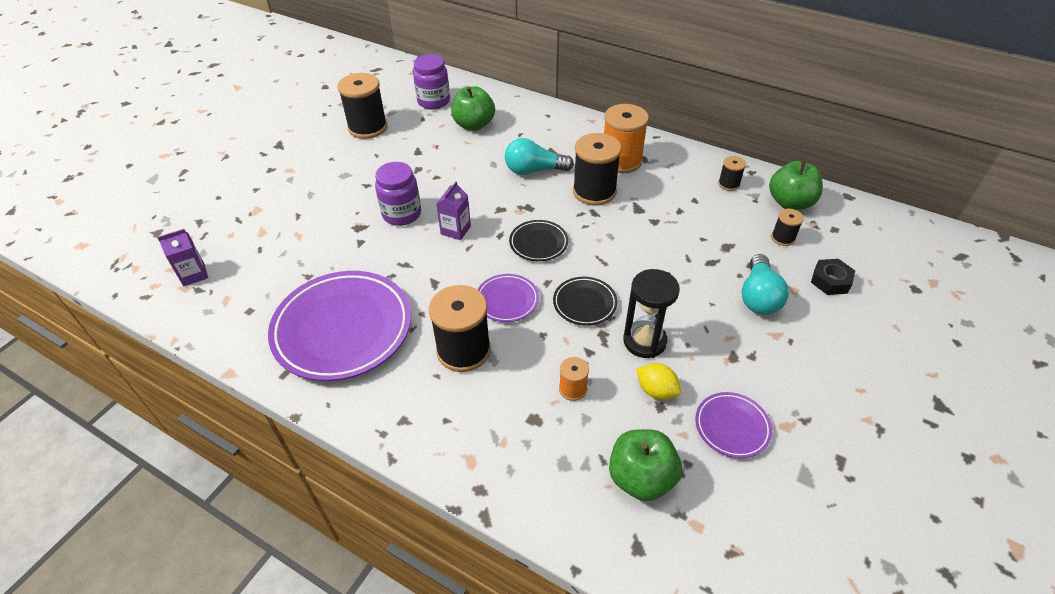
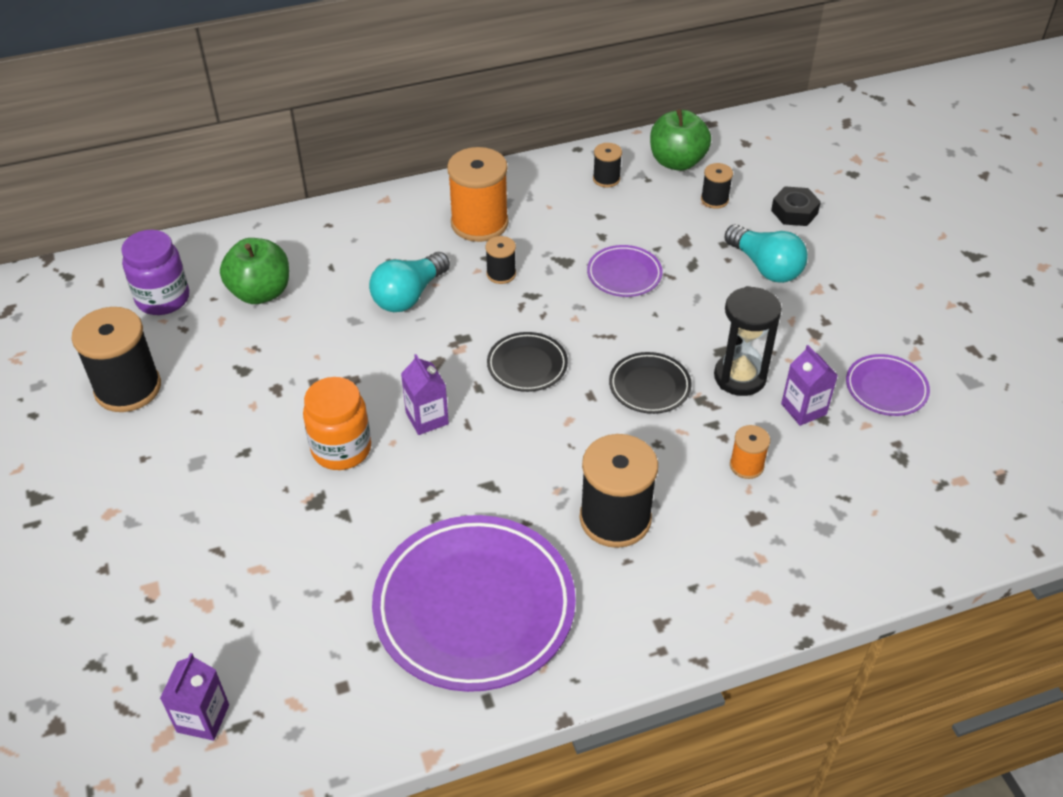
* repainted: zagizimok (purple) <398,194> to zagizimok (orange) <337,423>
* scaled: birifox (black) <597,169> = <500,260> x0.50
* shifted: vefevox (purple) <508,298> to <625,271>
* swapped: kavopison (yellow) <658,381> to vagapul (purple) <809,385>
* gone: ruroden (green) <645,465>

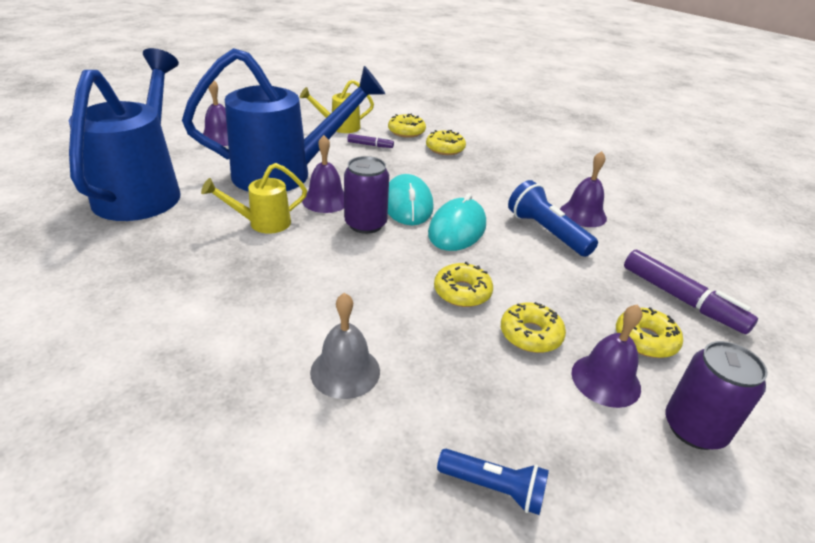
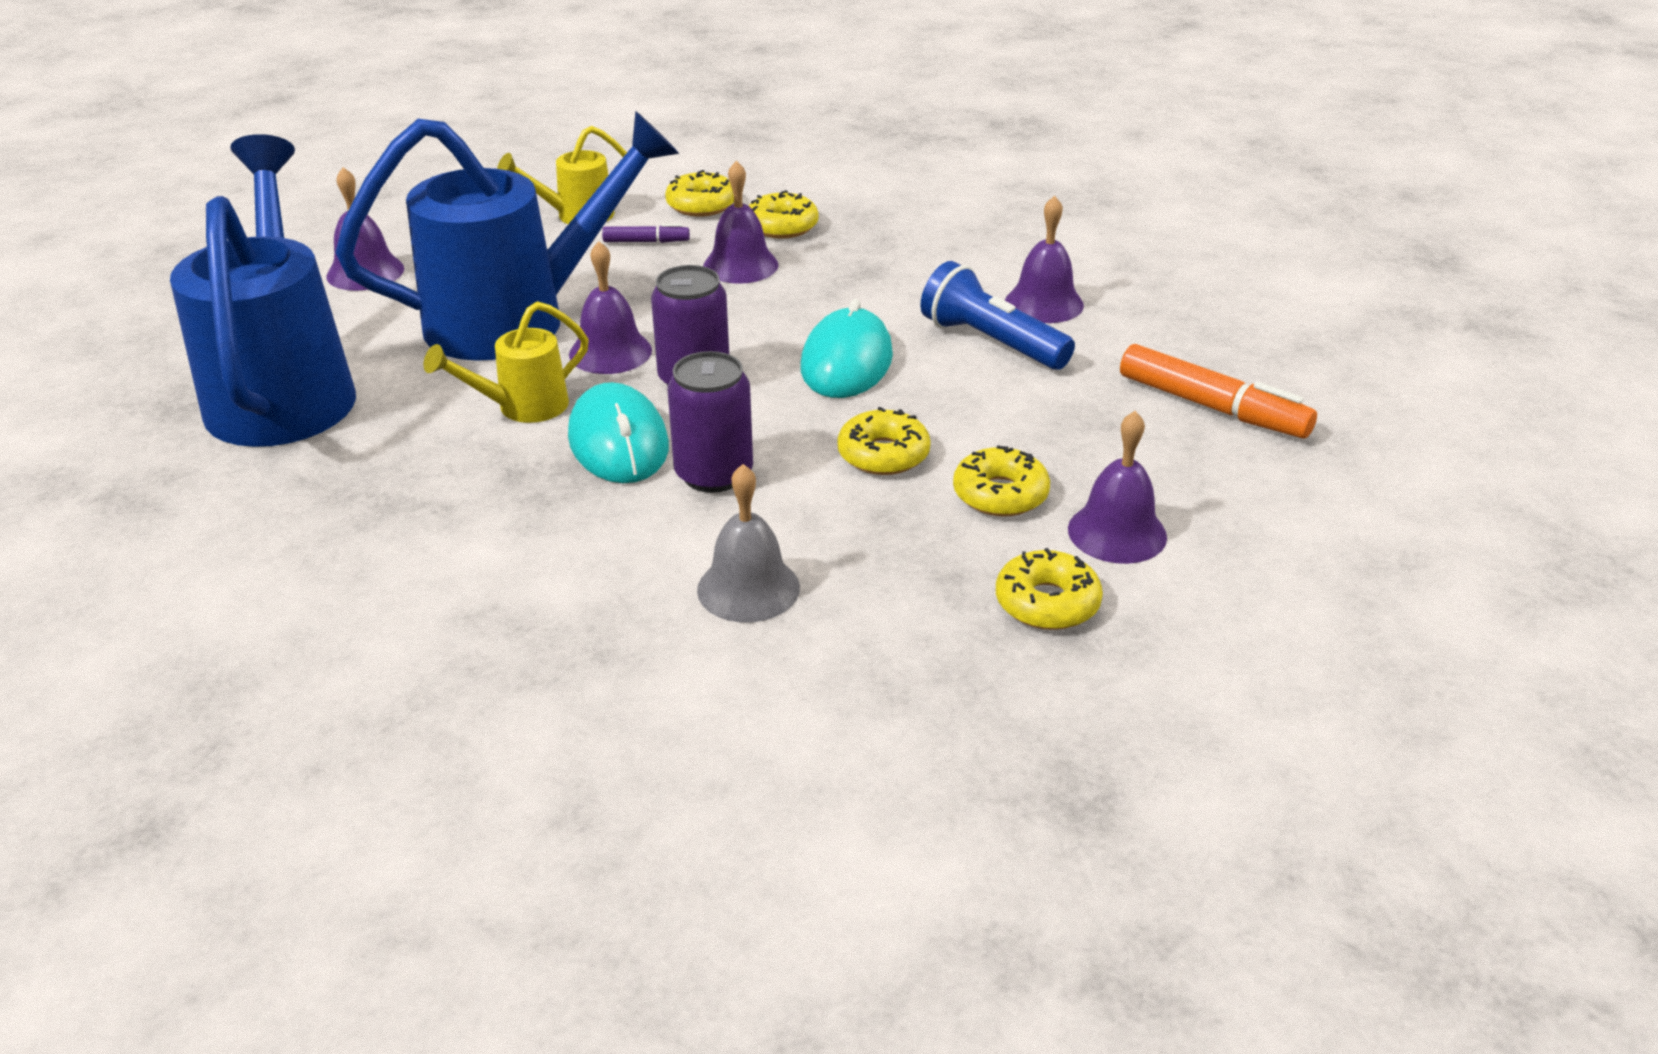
* shifted: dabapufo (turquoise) <411,199> to <618,432>
* shifted: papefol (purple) <716,395> to <710,422>
* new: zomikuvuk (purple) <740,222>
* shifted: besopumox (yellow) <649,332> to <1049,589>
* repainted: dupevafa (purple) <691,292> to dupevafa (orange) <1218,391>
* gone: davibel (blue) <493,482>

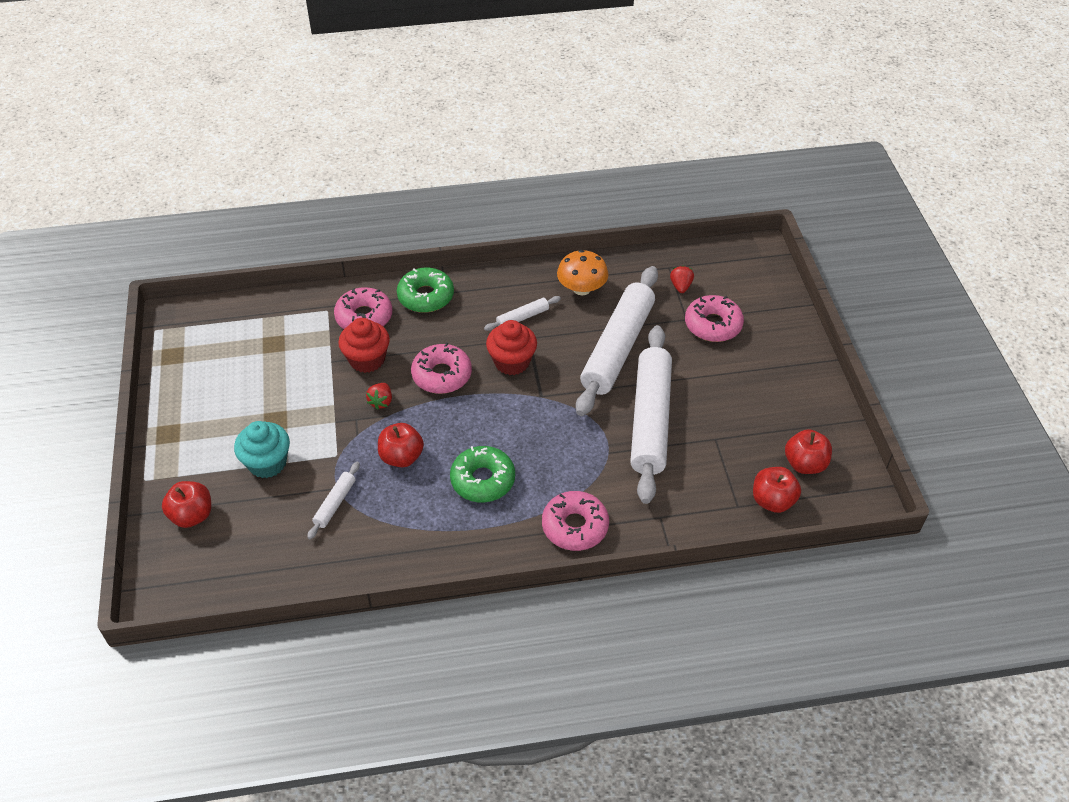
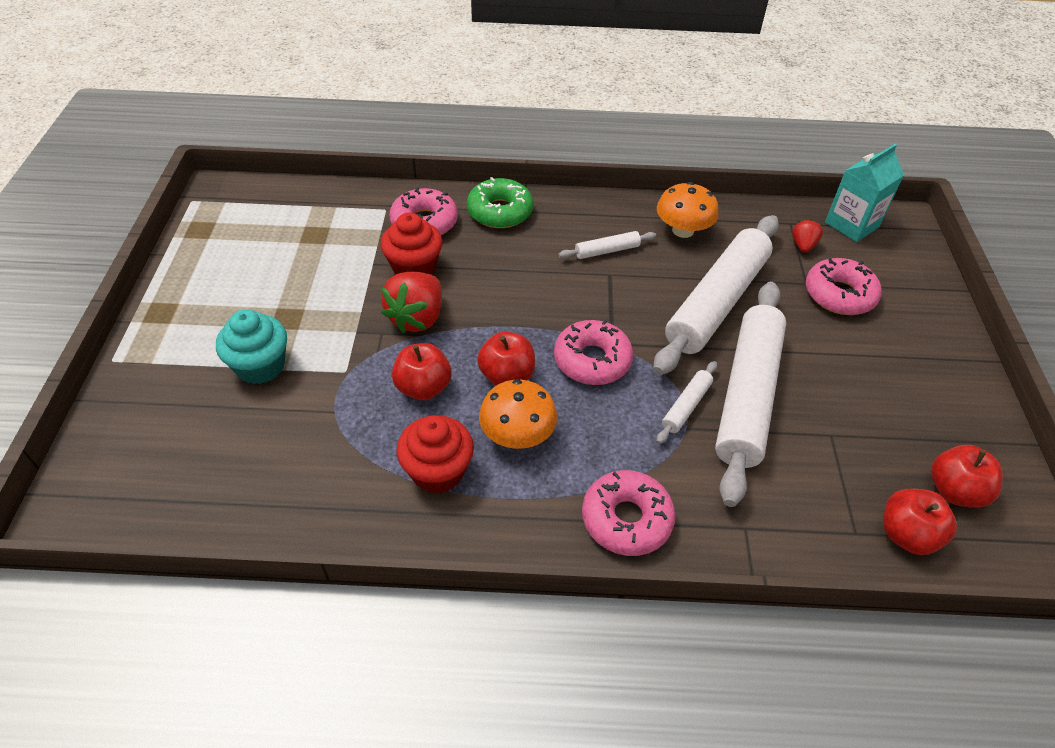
* scaled: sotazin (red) <379,396> = <411,302> x1.90
* shifted: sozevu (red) <511,347> to <435,454>
* shifted: ruroden (red) <186,504> to <506,358>
* swapped: besopumox (green) <482,474> to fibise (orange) <518,414>
* shifted: besopumox (pink) <441,368> to <593,352>
* shifted: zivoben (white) <333,500> to <686,402>
* new: vagapul (turquoise) <864,193>

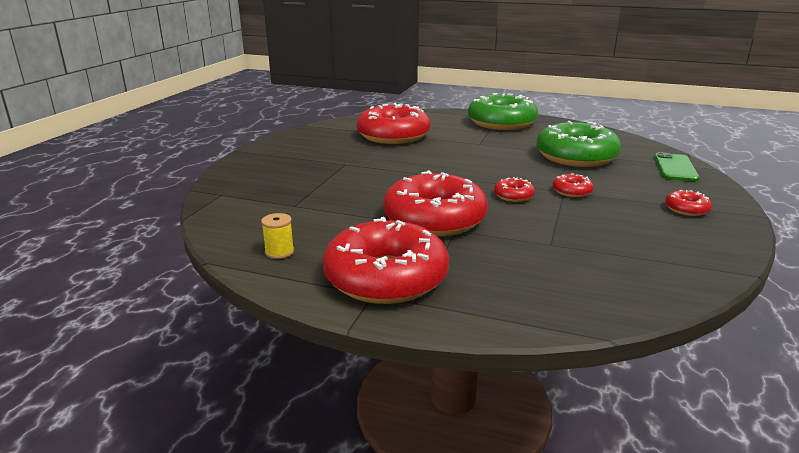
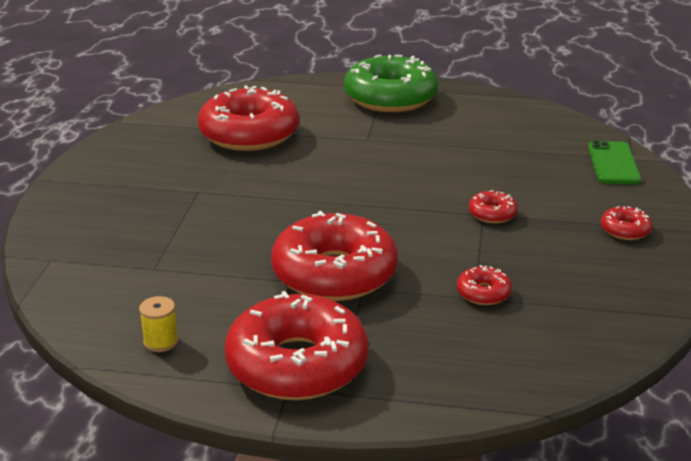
* shifted: besopumox (red) <514,189> to <484,285>
* gone: besopumox (green) <578,144>

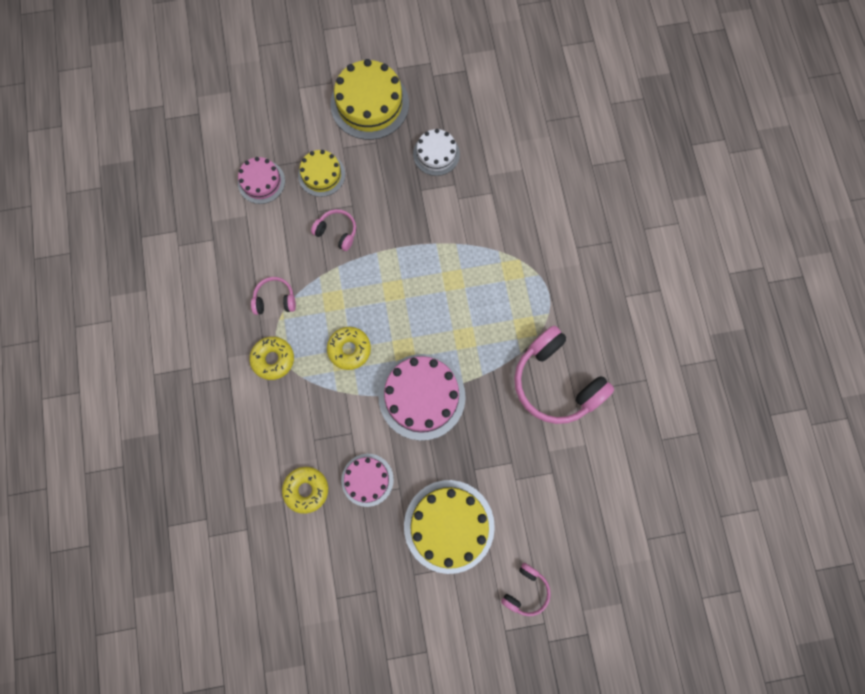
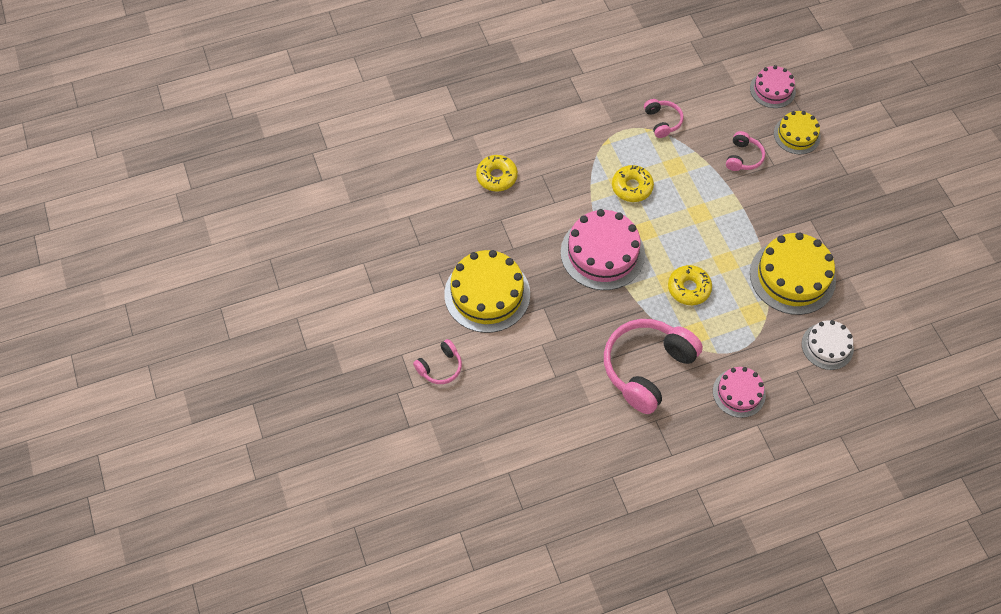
* rotated: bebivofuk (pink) <526,589> = <437,361> 60 degrees counterclockwise
* shifted: besopumox (yellow) <271,358> to <690,285>
* shifted: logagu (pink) <367,480> to <739,392>
* shifted: logagu (yellow) <369,99> to <793,273>
* shifted: logagu (white) <436,152> to <828,345>

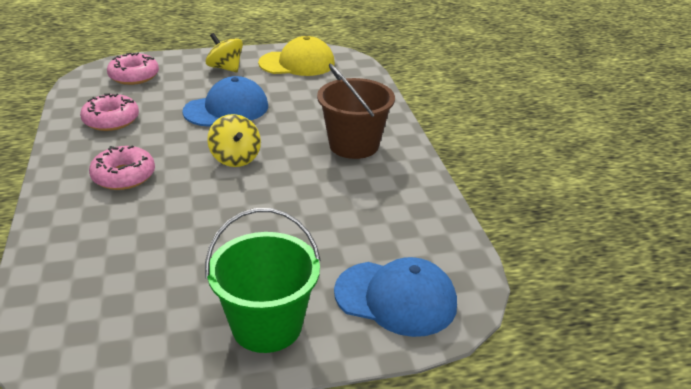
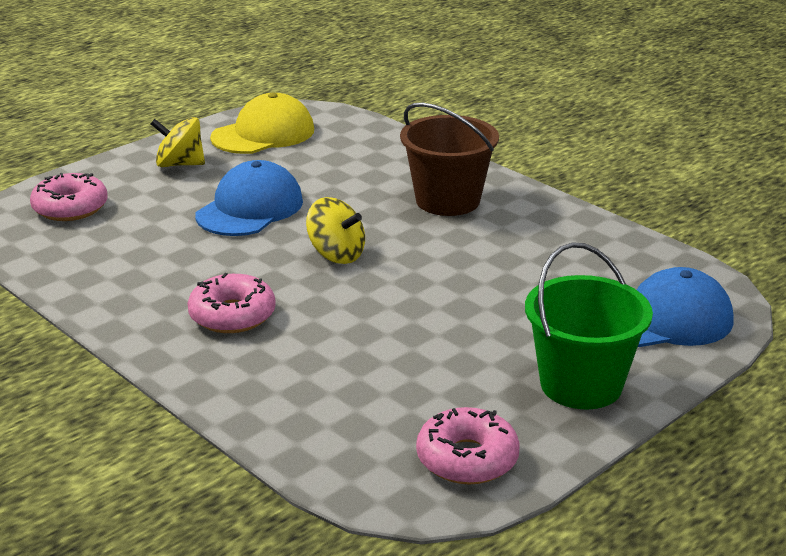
* shifted: besopumox (pink) <109,112> to <468,446>

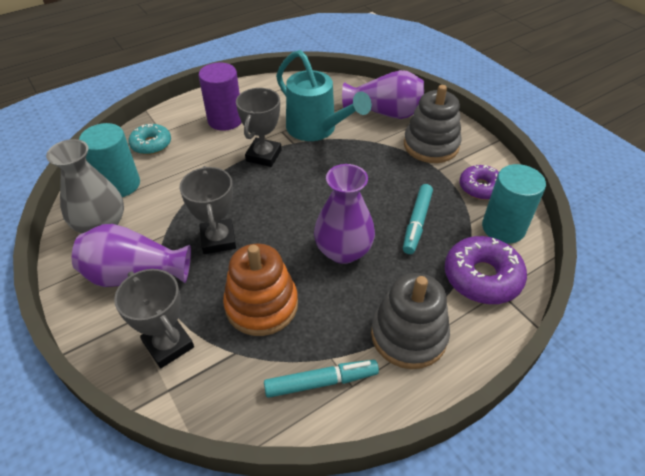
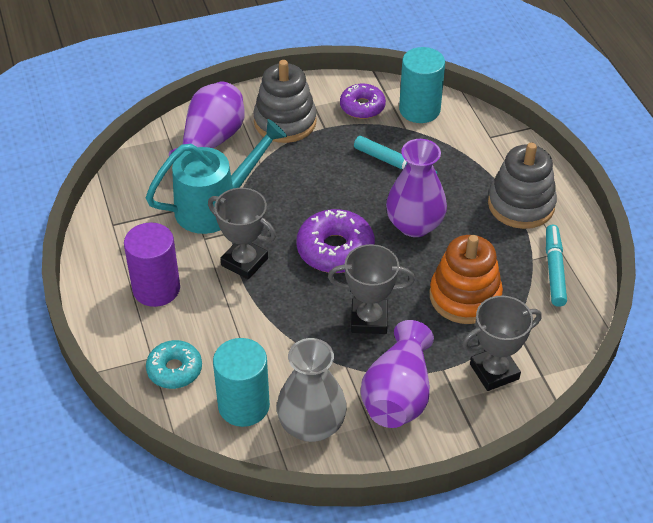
* shifted: besopumox (purple) <486,270> to <335,241>

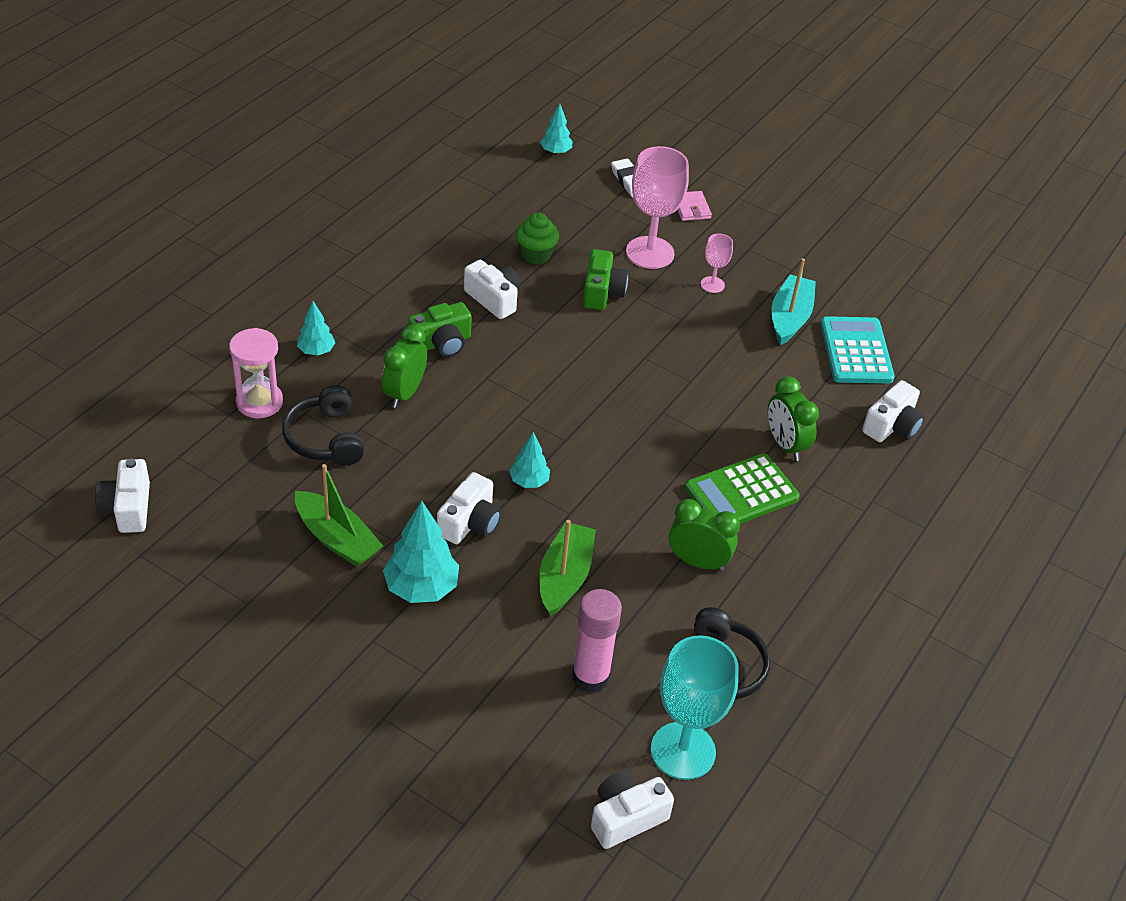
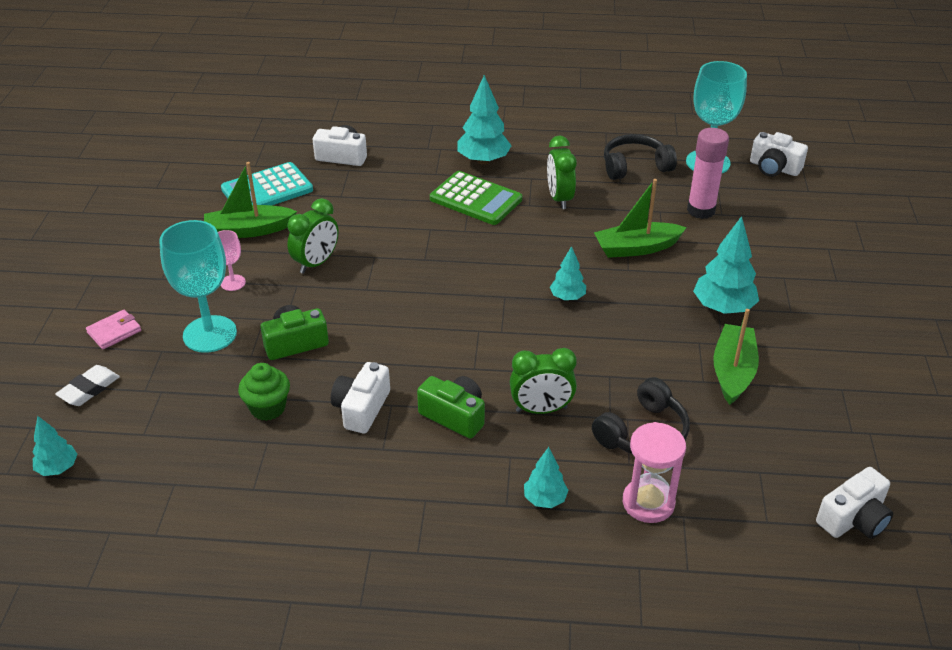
* repainted: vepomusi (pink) <657,207> to vepomusi (turquoise) <198,286>
* repainted: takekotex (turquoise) <793,301> to takekotex (green) <250,200>
* shifted: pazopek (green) <793,418> to <313,236>
* new: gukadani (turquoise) <485,120>
* gone: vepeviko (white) <469,508>

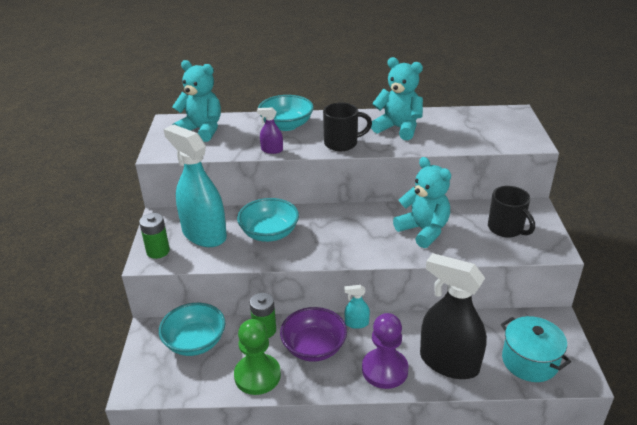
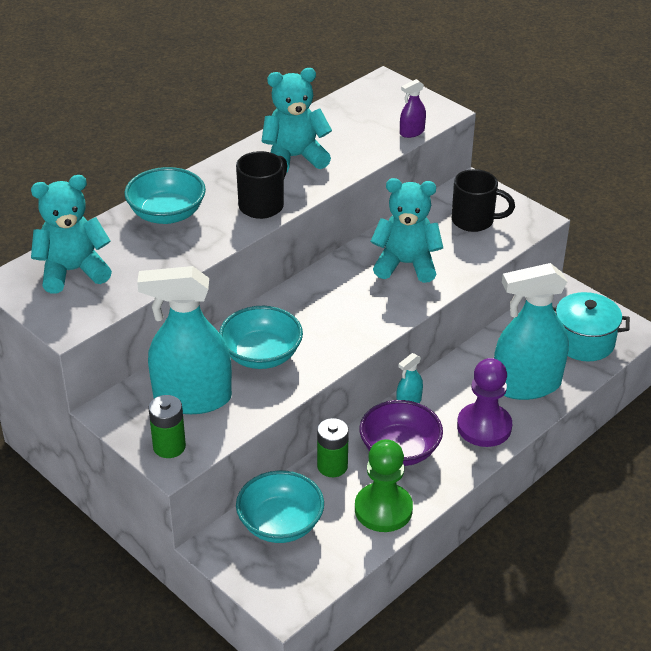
* shifted: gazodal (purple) <270,130> to <413,108>
* repainted: gazodal (black) <453,316> to gazodal (turquoise) <531,331>

